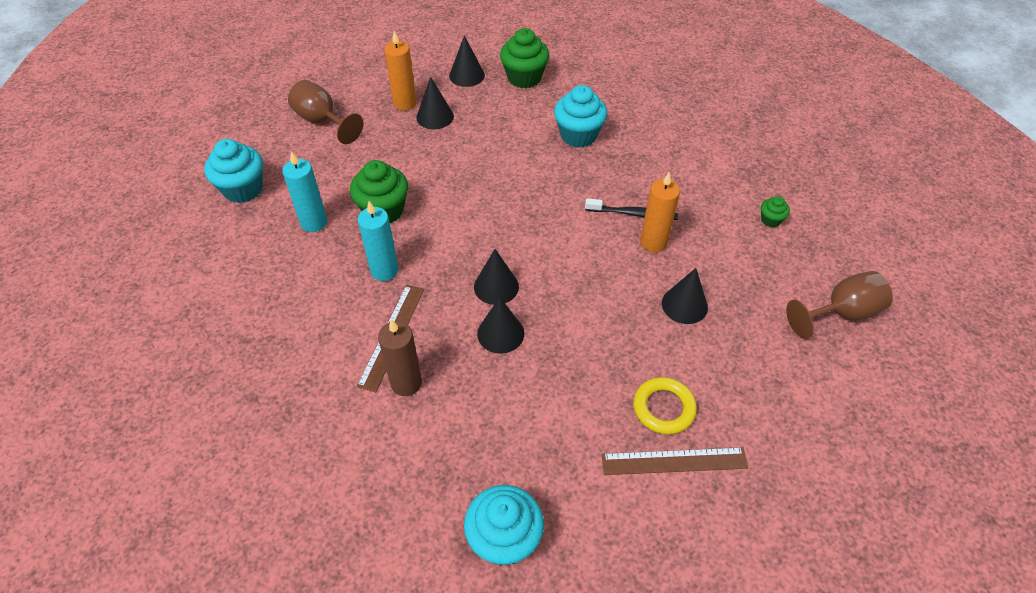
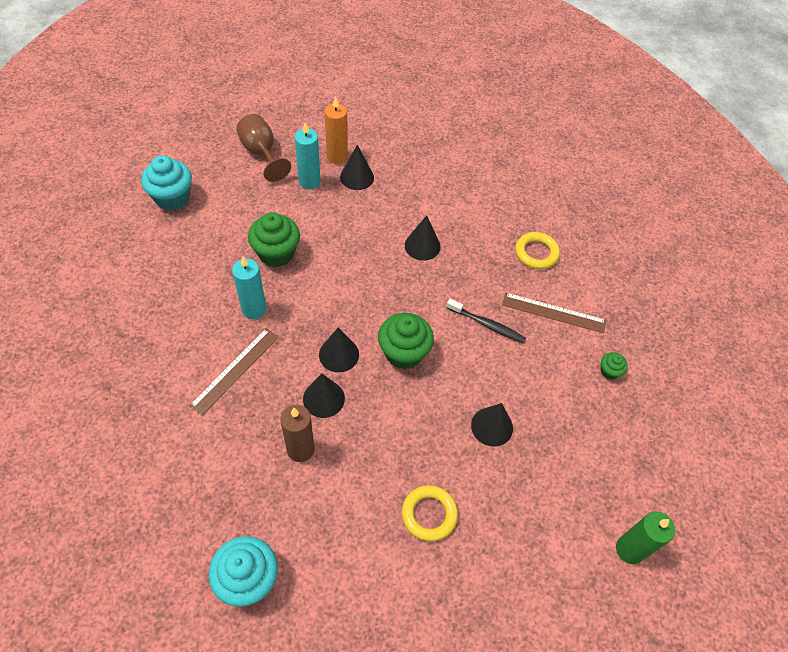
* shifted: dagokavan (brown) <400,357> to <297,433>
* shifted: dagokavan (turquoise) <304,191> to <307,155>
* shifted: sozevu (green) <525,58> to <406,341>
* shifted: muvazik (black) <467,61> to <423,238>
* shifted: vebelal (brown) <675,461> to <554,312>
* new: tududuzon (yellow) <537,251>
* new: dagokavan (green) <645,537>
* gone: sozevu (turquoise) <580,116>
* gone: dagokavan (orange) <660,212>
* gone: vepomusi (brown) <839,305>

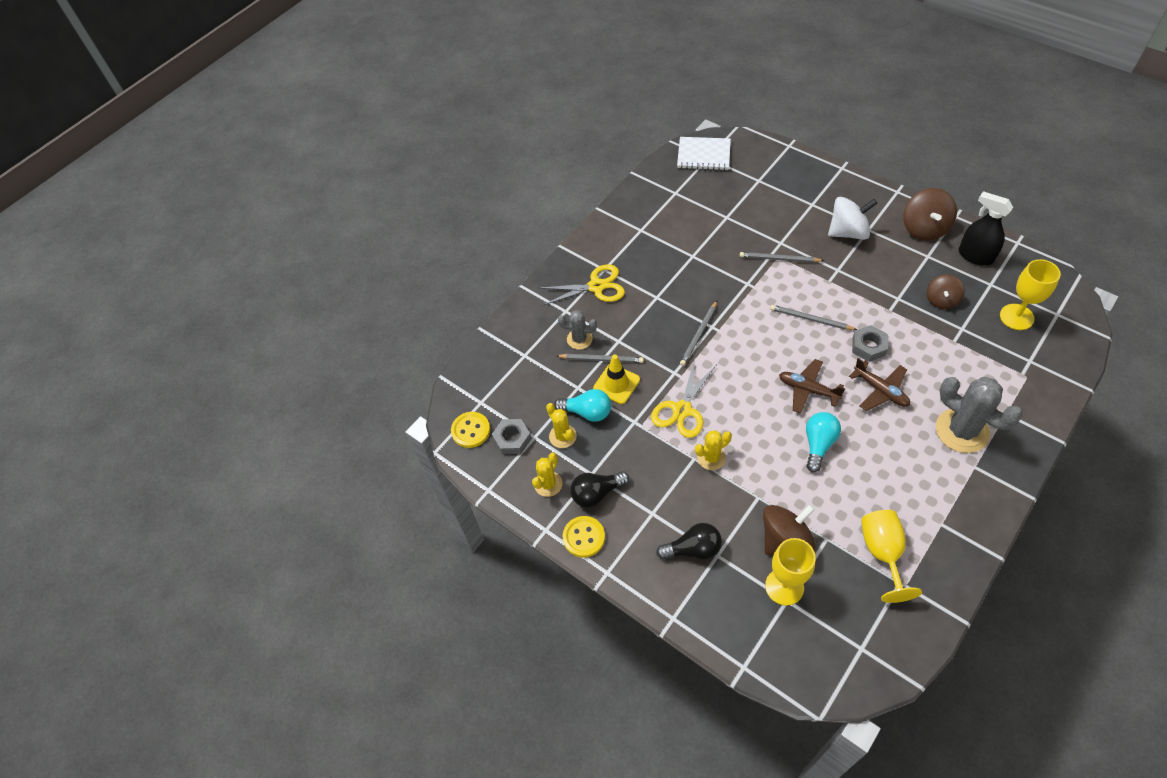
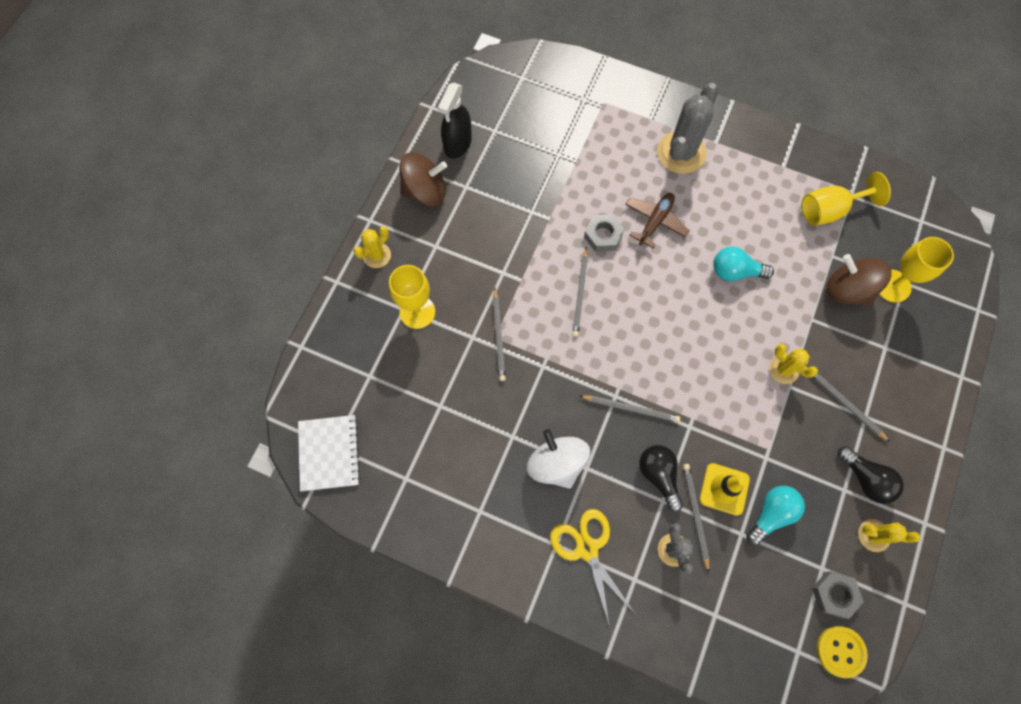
* shifted: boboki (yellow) <561,425> to <372,247>
* shifted: vepomusi (yellow) <1030,294> to <412,297>
* shifted: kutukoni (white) <852,218> to <558,459>
* shifted: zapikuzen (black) <689,541> to <661,478>
* rotated: zapikuzen (turquoise) <582,405> = <775,515> 45 degrees clockwise
* new: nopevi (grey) <851,407>
* gone: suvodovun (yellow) <584,537>
* gone: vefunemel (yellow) <683,398>
* gone: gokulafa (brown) <812,386>
* gone: kutukoni (brown) <946,291>

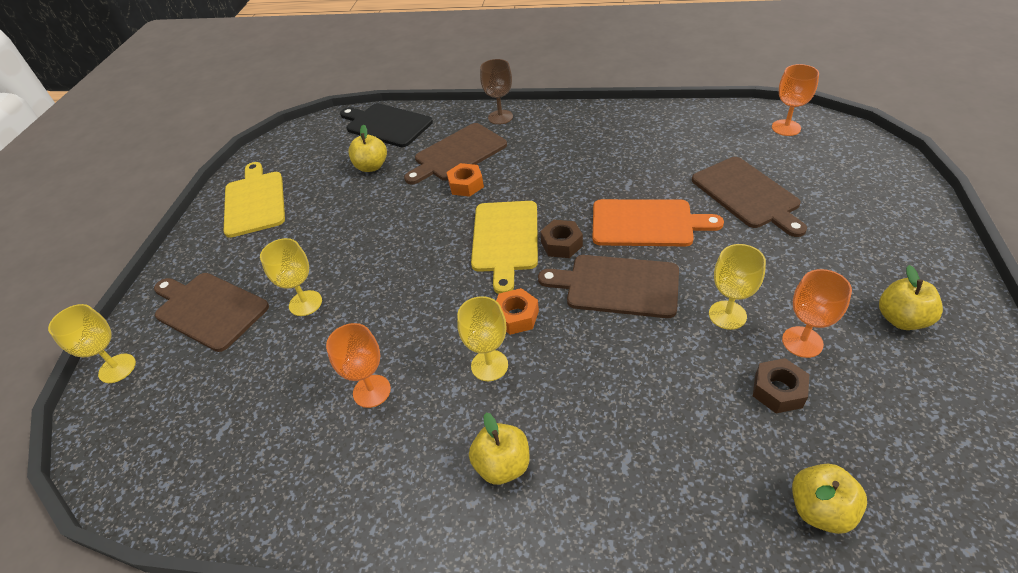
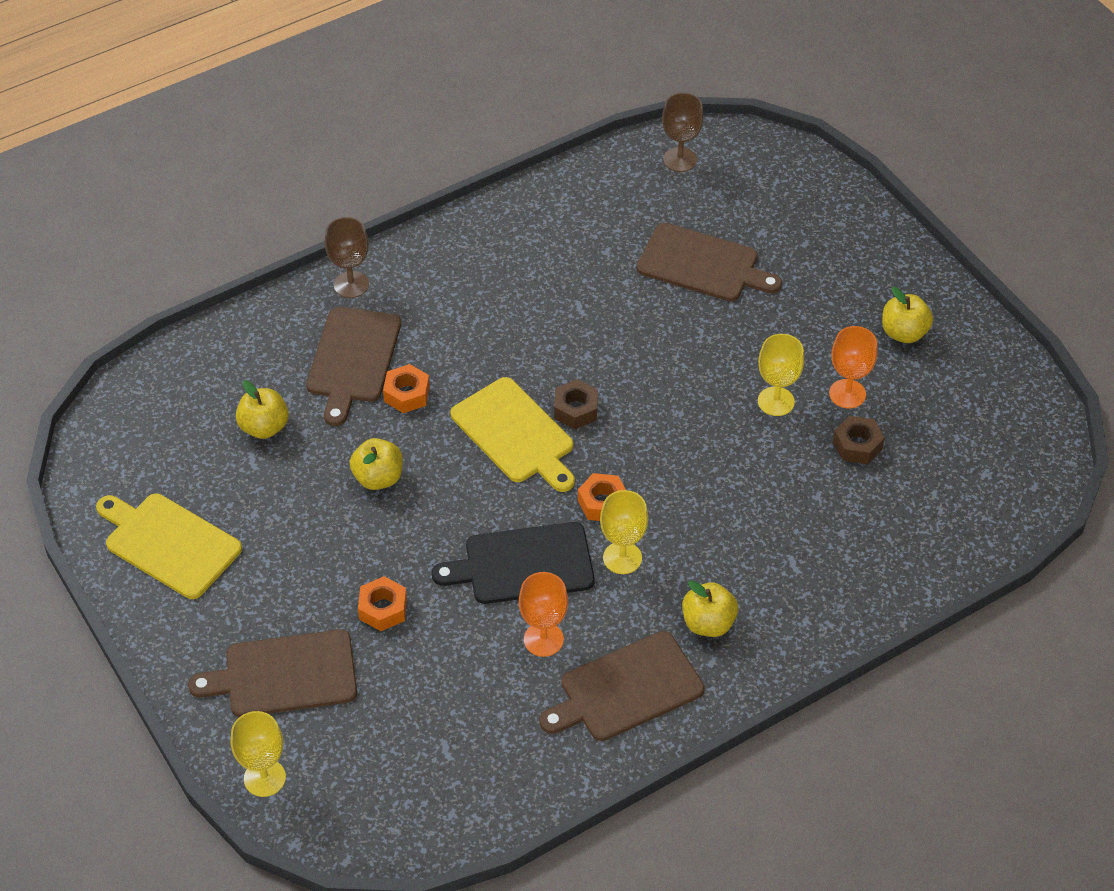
* shifted: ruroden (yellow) <829,499> to <376,464>
* swapped: vepomusi (yellow) <291,277> to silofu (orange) <382,603>
* shifted: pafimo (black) <386,125> to <513,563>
* shifted: pafimo (brown) <608,286> to <622,686>
* repainted: vepomusi (orange) <795,100> to vepomusi (brown) <682,132>
* gone: pafimo (orange) <658,222>

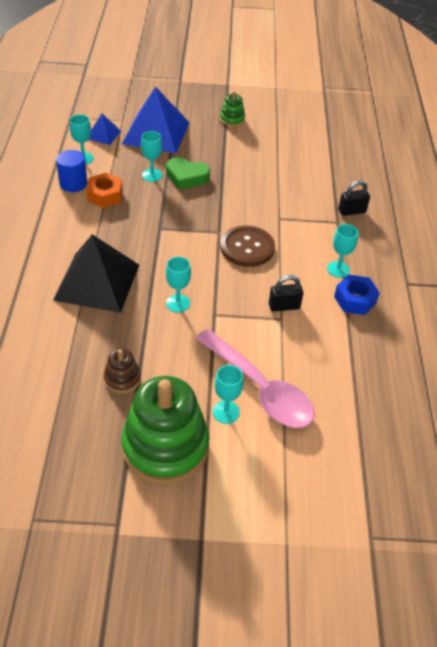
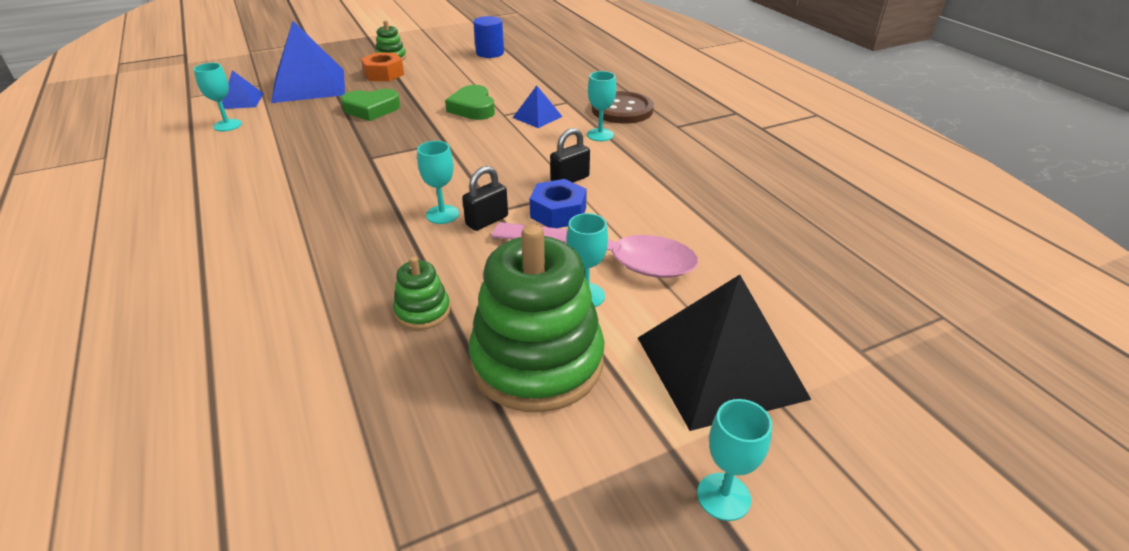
* shifted: silofu (orange) <104,190> to <382,66>
* repainted: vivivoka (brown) <122,370> to vivivoka (green) <421,293>
* new: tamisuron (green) <470,102>
* shifted: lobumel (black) <354,198> to <485,198>
* shifted: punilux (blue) <71,171> to <488,37>
* new: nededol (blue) <538,107>
* shifted: silofu (blue) <357,295> to <558,203>
* shifted: suvodovun (brown) <247,246> to <623,107>
* shifted: nededol (black) <96,273> to <724,353>
* shifted: vepomusi (turquoise) <151,156> to <734,460>

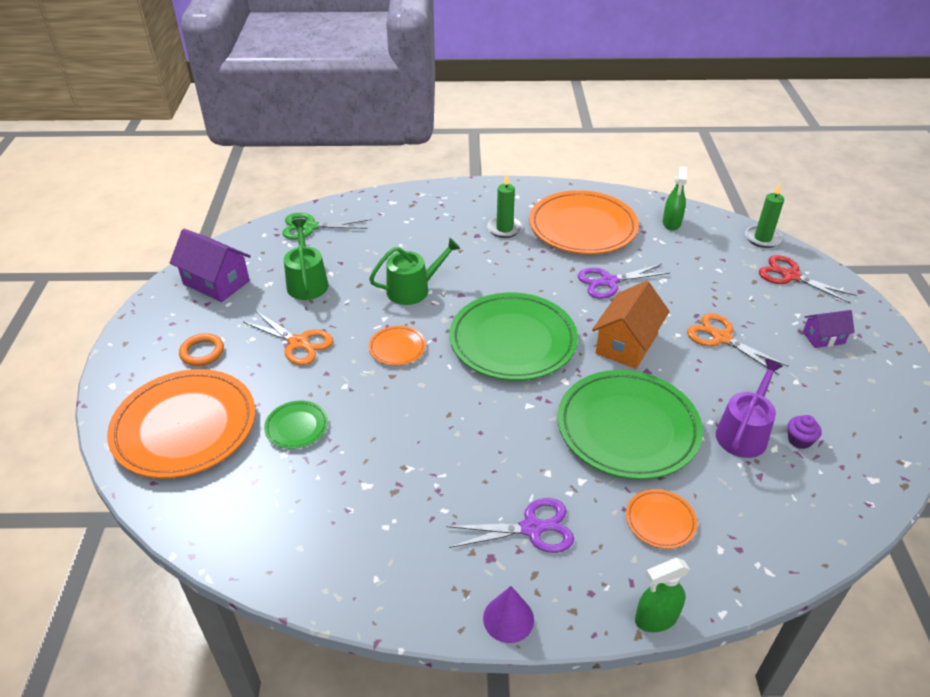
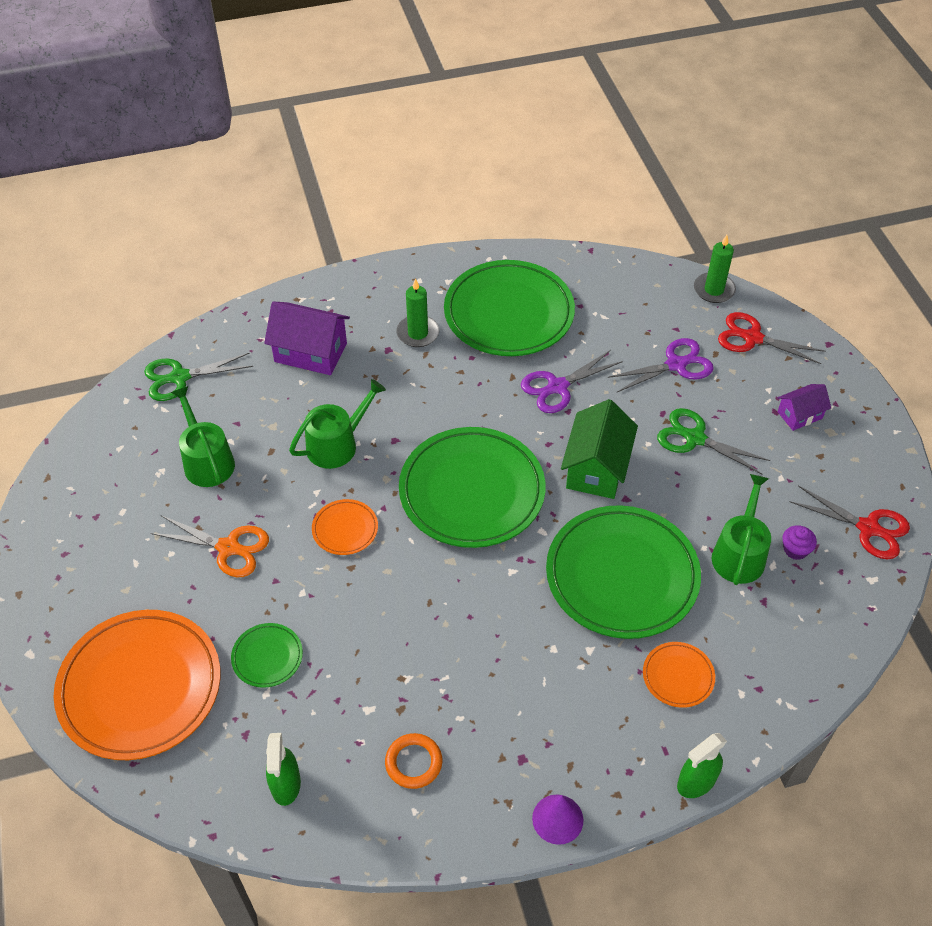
* shifted: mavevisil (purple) <210,265> to <307,338>
* shifted: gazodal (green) <675,198> to <283,769>
* shifted: tududuzon (orange) <201,349> to <413,761>
* repainted: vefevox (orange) <584,222> to vefevox (green) <509,308>
* repainted: mavevisil (orange) <631,325> to mavevisil (green) <599,449>
* shifted: vefunemel (purple) <510,525> to <661,365>
* repainted: vefunemel (orange) <738,344> to vefunemel (green) <713,441>
* repainted: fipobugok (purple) <749,408> to fipobugok (green) <741,529>
* new: vefunemel (red) <850,523>

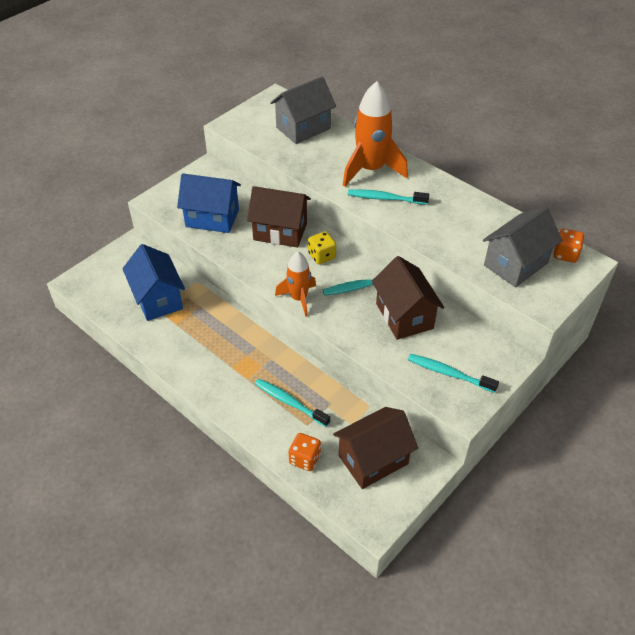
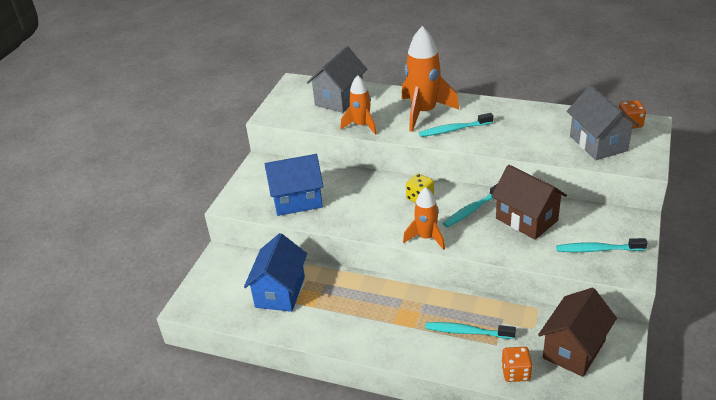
* rotated: mavevisil (blue) <153,282> = <275,272> 60 degrees clockwise
* new: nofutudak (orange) <358,105>
* rotated: mavevisil (grey) <523,247> = <603,122> 45 degrees counterclockwise
* gone: mavevisil (brown) <279,217>

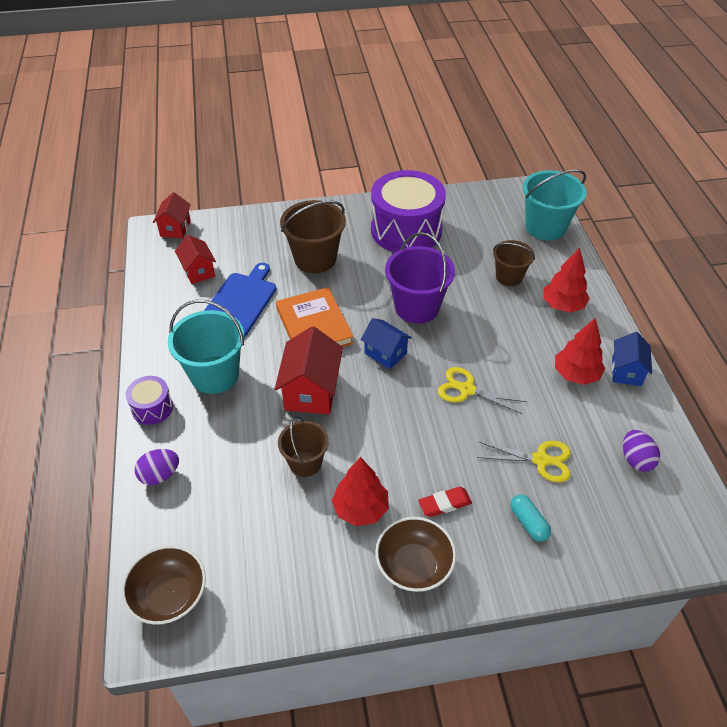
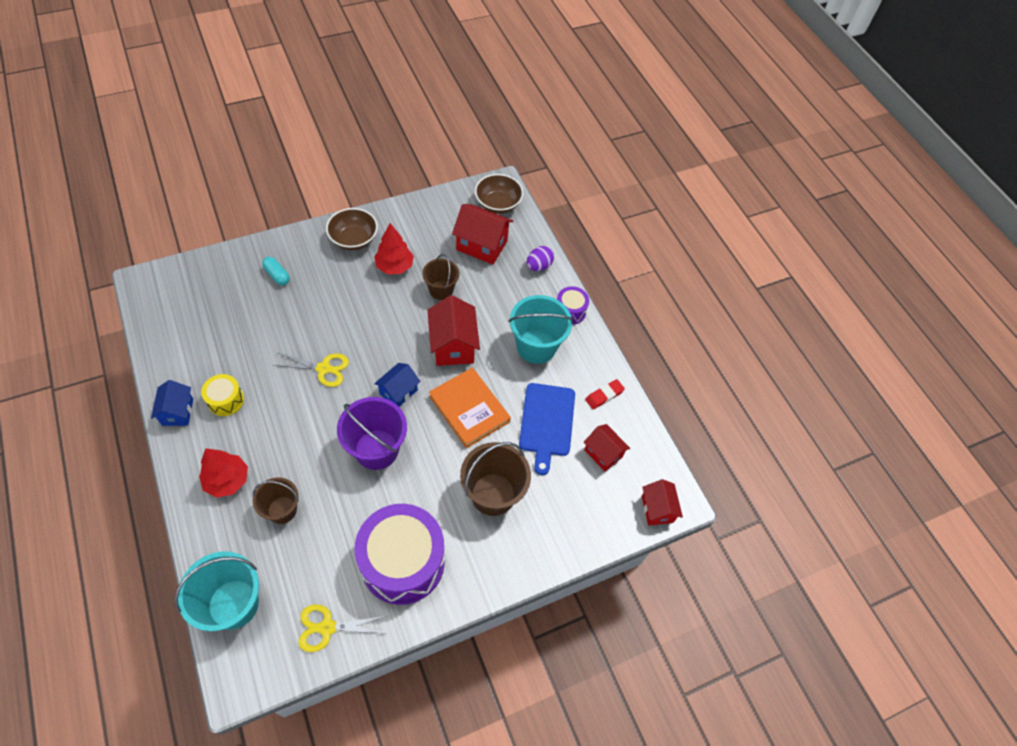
* swapped: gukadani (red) <580,351> to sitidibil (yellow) <222,395>
* shifted: vefunemel (yellow) <524,461> to <342,628>
* rotated: mavevisil (blue) <386,343> = <397,385> 75 degrees counterclockwise
* new: mavevisil (red) <482,234>
* shifted: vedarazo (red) <445,502> to <605,394>
* gone: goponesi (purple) <641,451>

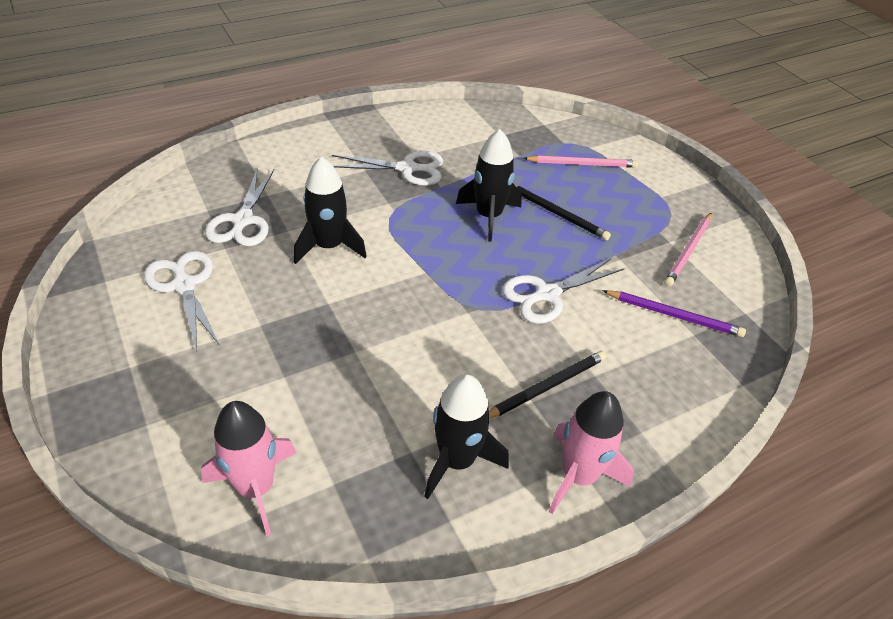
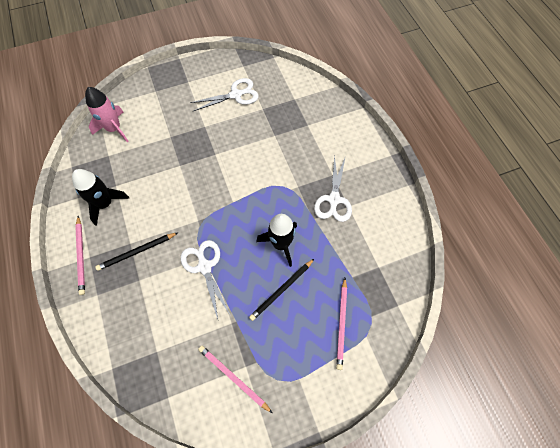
* swapped: nofutudak (pink) <591,452> to nopevi (pink) <80,255>
* rotated: nopevi (black) <547,385> = <136,252> 90 degrees clockwise
* gone: vefunemel (white) <240,207>
* gone: nofutudak (black) <330,210>
* gone: nopevi (purple) <674,313>

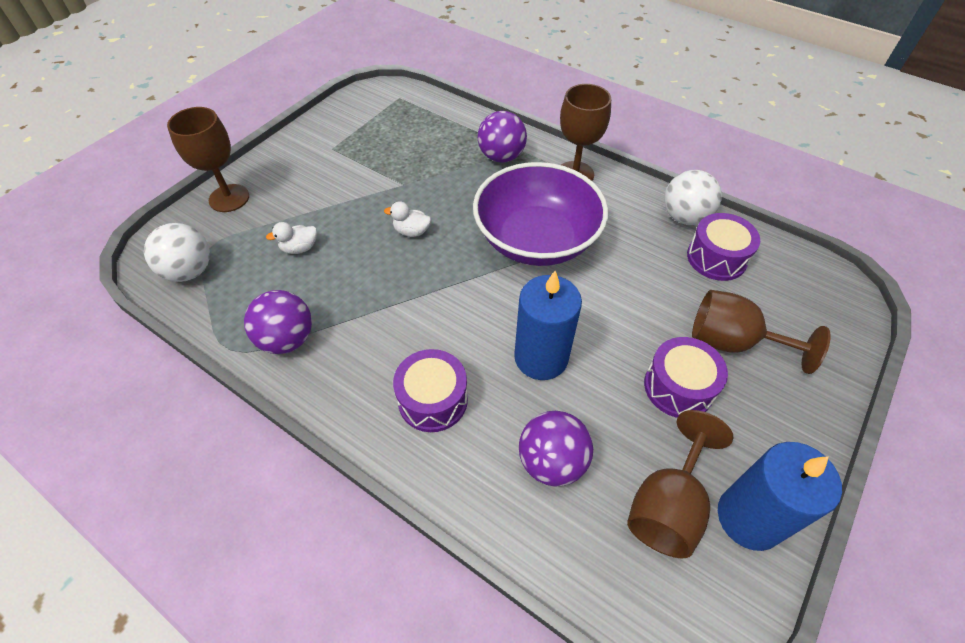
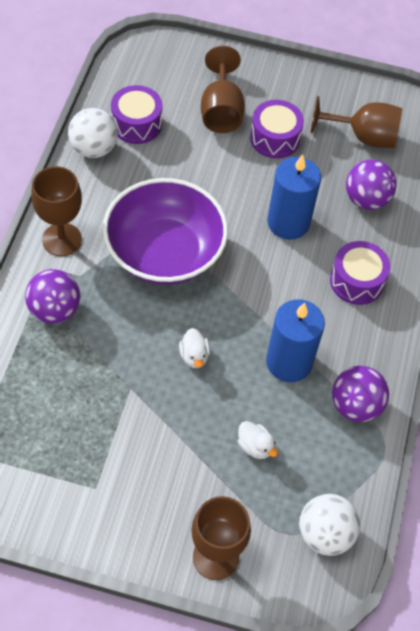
* shifted: dagokavan (blue) <780,496> to <295,340>

